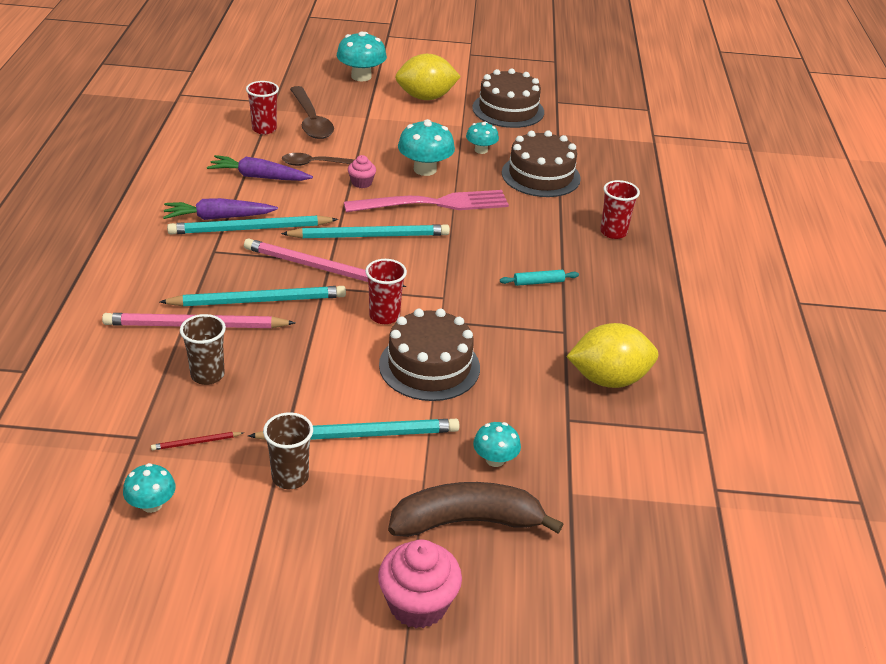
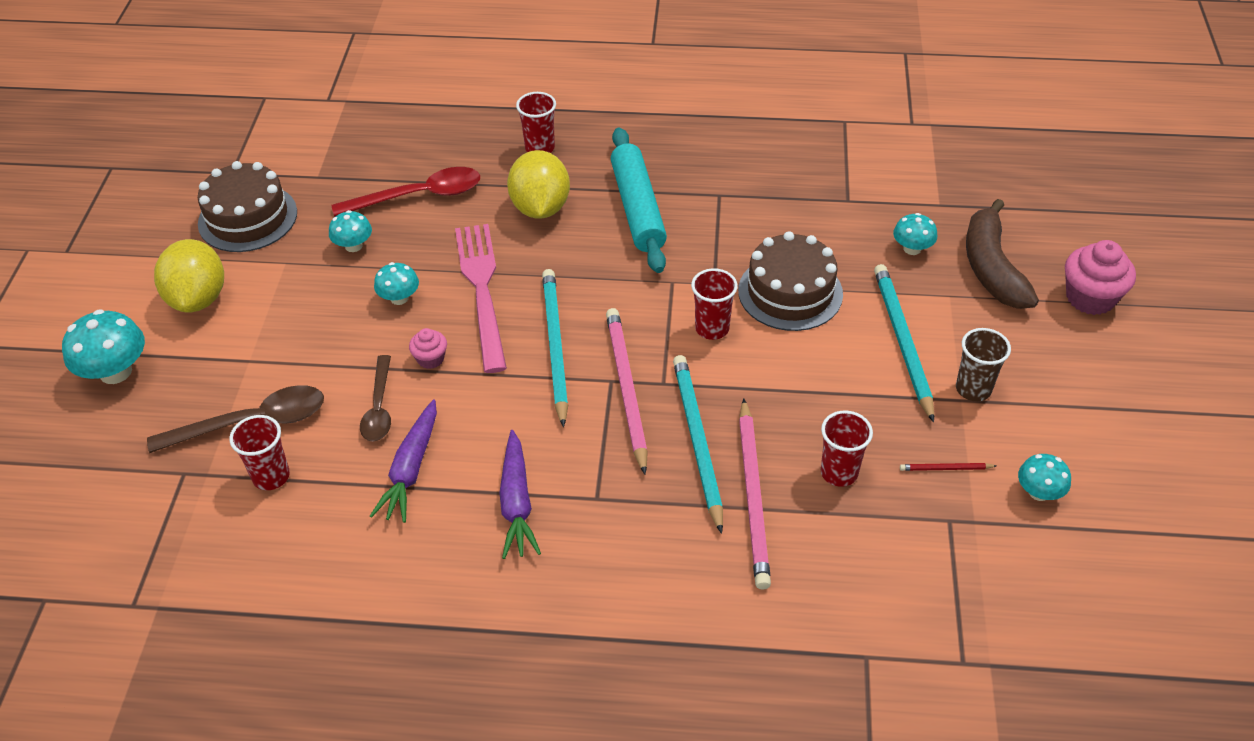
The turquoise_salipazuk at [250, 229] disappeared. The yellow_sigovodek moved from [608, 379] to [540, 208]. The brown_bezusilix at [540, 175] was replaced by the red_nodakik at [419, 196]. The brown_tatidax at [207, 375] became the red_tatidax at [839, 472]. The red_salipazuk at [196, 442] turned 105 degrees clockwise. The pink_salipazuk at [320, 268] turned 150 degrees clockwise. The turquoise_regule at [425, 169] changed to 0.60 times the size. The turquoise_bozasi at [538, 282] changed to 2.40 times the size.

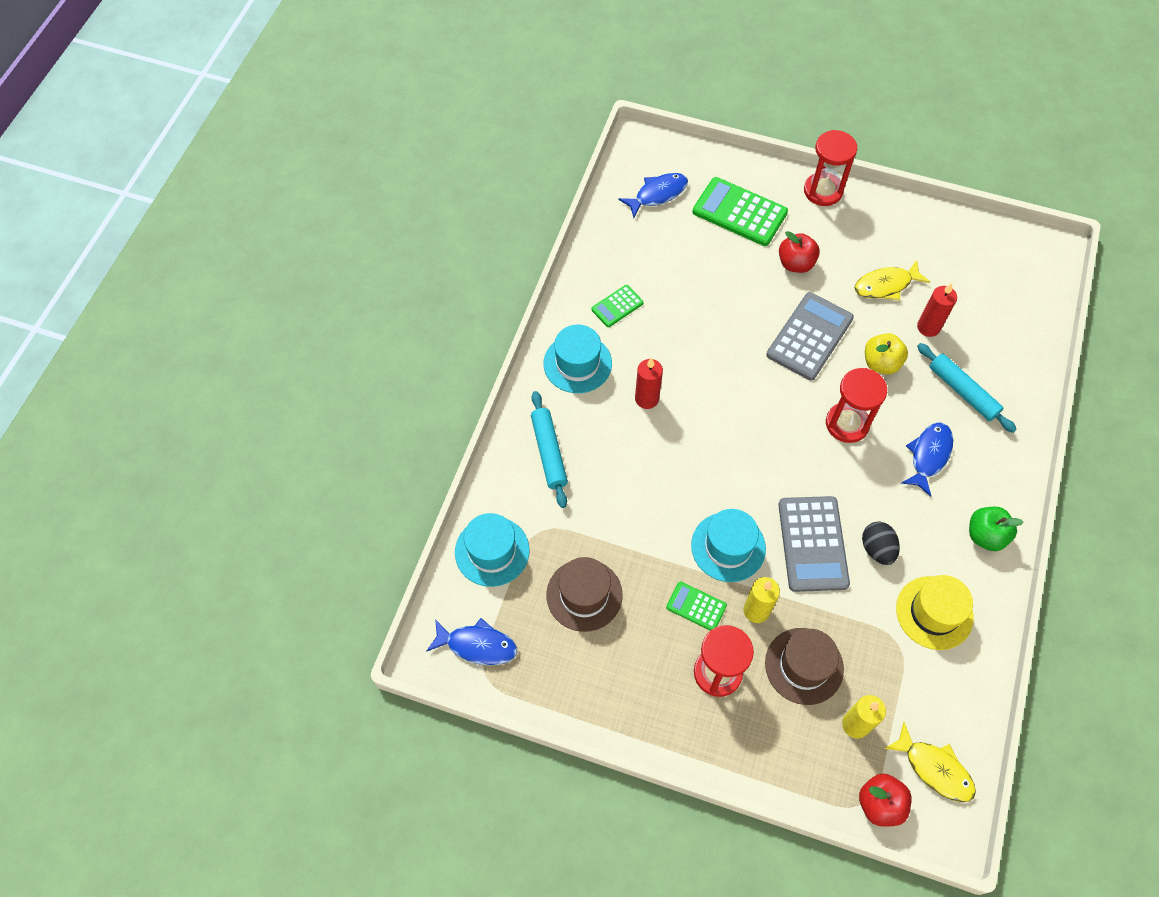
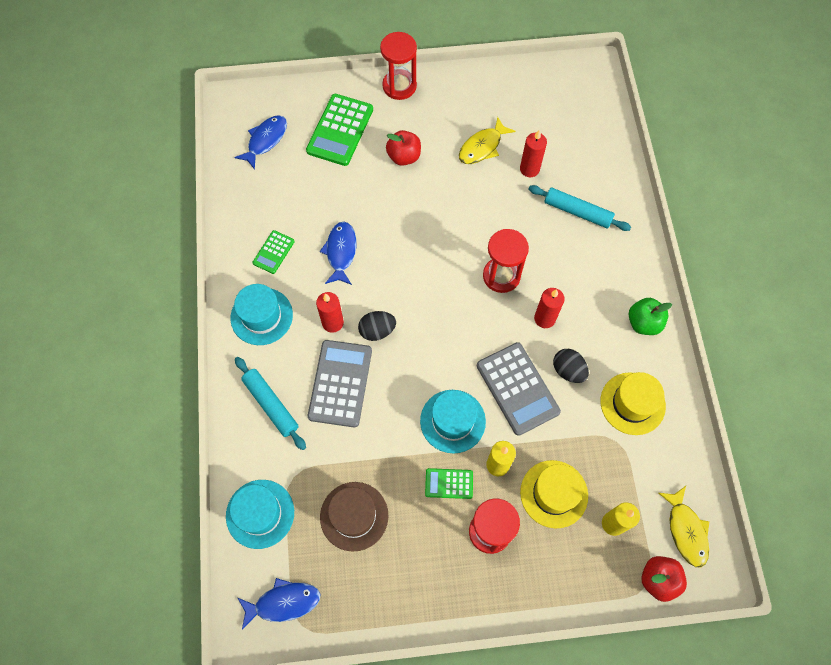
The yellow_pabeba at [881, 363] disappeared. The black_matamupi at [377, 331] appeared. The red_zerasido at [544, 318] appeared. The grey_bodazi moved from [809, 337] to [340, 383]. The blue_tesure moved from [928, 456] to [341, 252]. The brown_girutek at [804, 666] became the yellow_girutek at [554, 494]. The green_bodazi at [739, 212] turned 75 degrees counterclockwise. The yellow_tesure at [934, 768] turned 60 degrees clockwise.

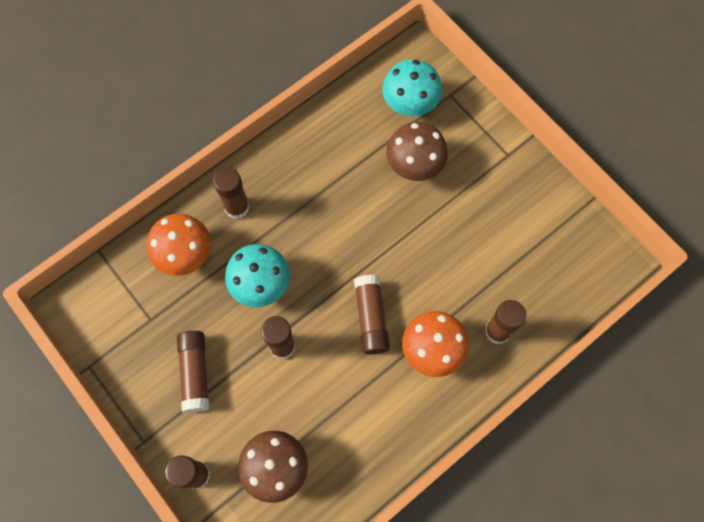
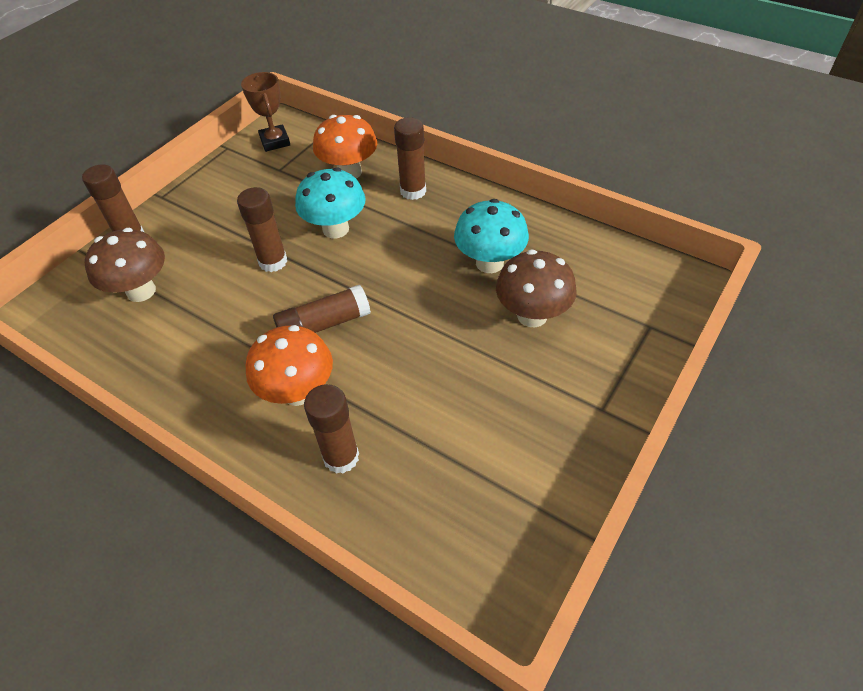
The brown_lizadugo at [195, 373] disappeared. The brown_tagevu at [275, 141] appeared. The turquoise_regule moved from [410, 105] to [489, 263].

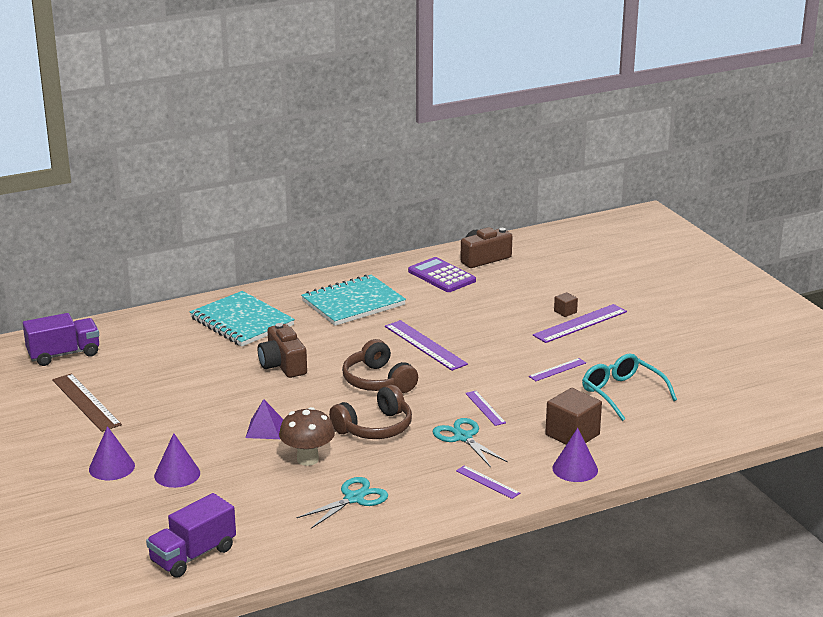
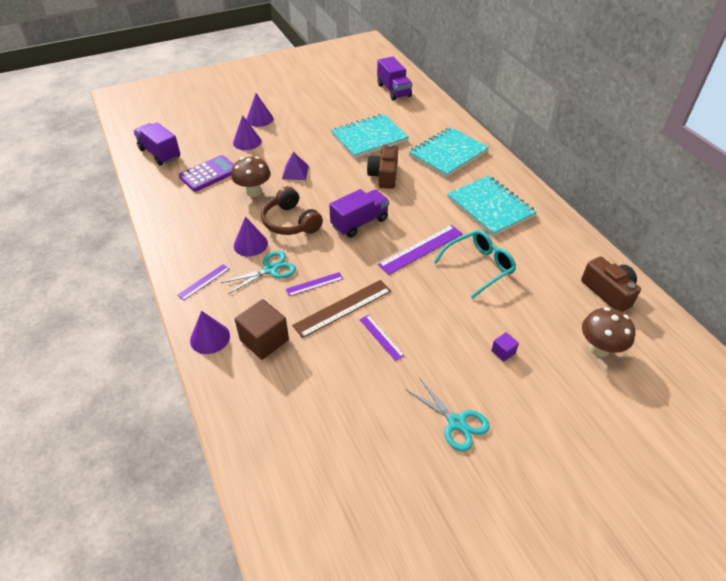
The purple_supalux at [580, 323] disappeared. The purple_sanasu at [250, 244] appeared. The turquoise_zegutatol at [369, 138] appeared. The brown_regule at [599, 349] appeared. The brown_supalux moved from [86, 402] to [342, 308]. The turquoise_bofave moved from [354, 498] to [456, 422]. The purple_bodazi moved from [441, 276] to [209, 174]. The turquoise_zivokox moved from [622, 393] to [479, 266]. The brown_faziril at [378, 381] was replaced by the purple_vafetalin at [359, 223]. The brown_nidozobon at [565, 312] became the purple_nidozobon at [503, 352]. The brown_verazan at [283, 365] turned 60 degrees counterclockwise.

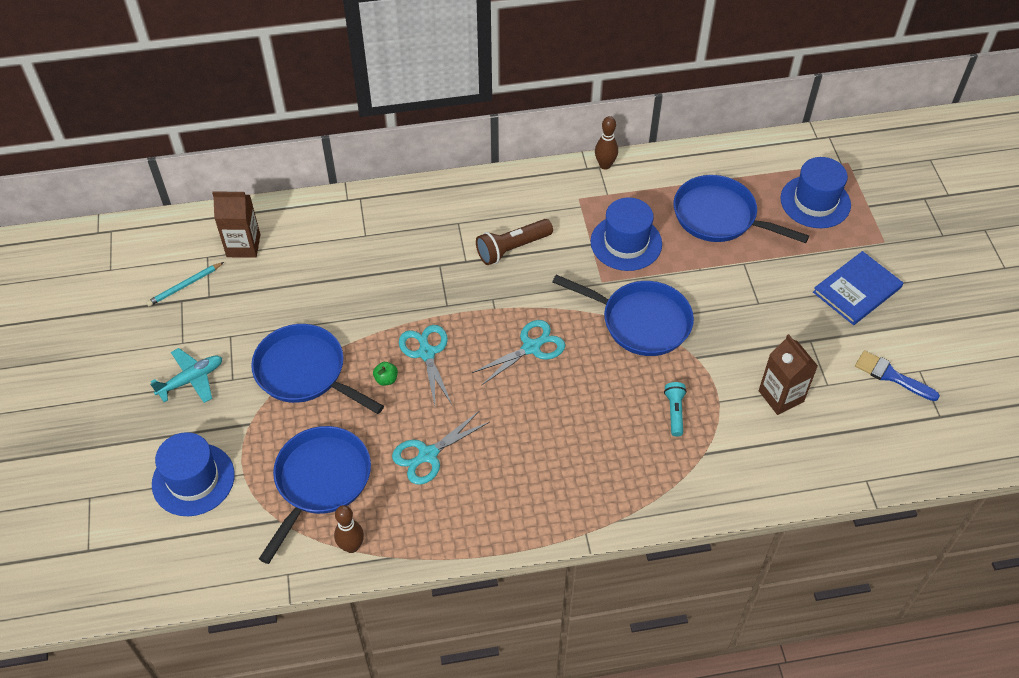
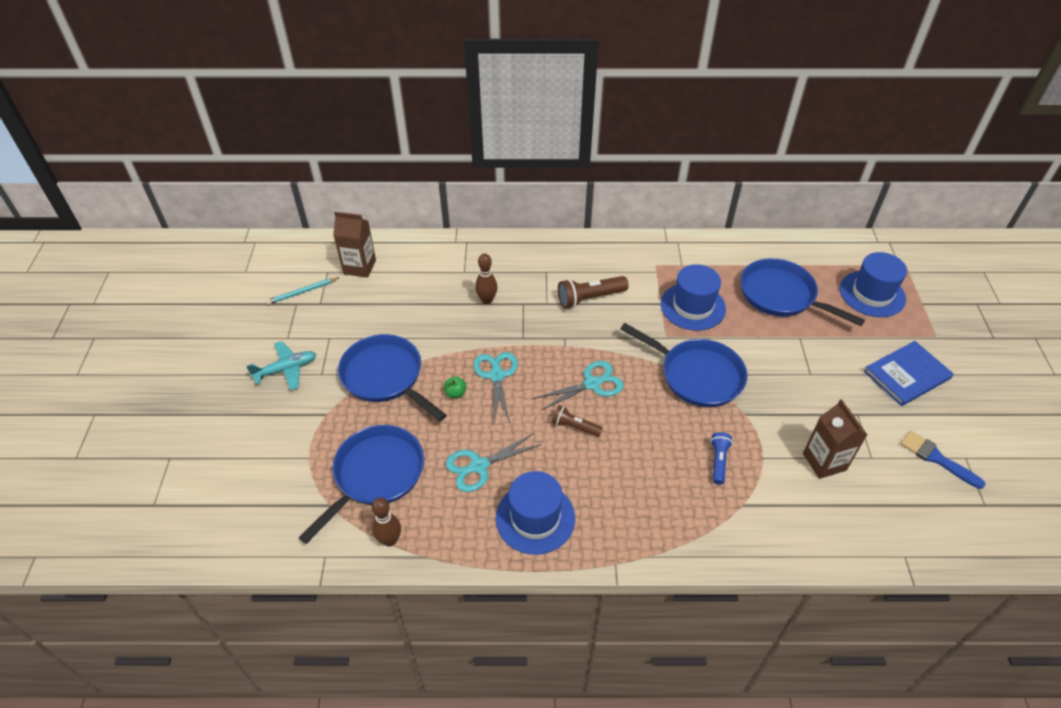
The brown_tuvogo at [574, 427] appeared. The blue_girutek moved from [193, 479] to [535, 518]. The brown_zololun moved from [605, 165] to [487, 300]. The turquoise_tuvogo at [674, 412] became the blue_tuvogo at [718, 461].

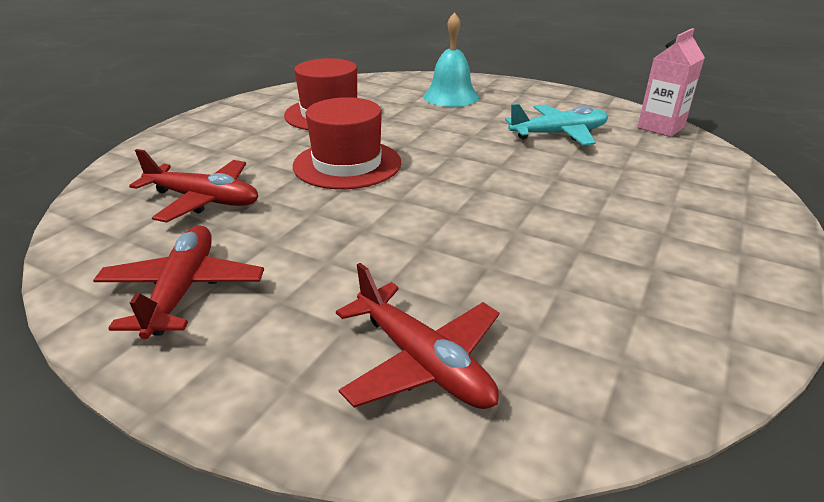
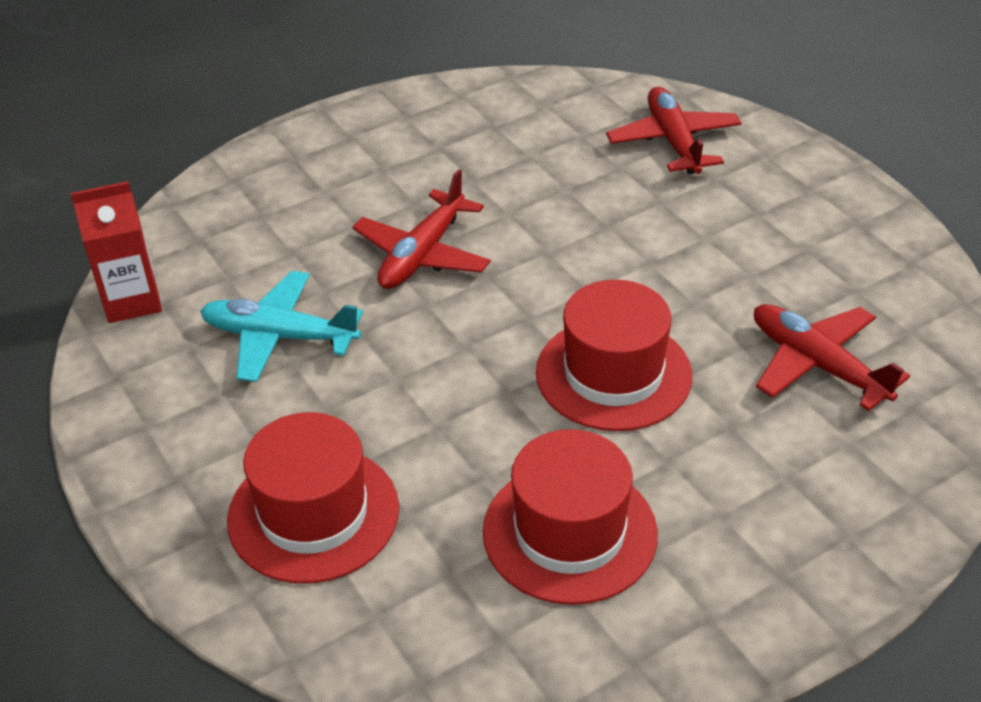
The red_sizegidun moved from [182, 290] to [422, 254]. The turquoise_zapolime at [451, 96] was replaced by the red_girutek at [313, 513]. The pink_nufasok at [660, 127] became the red_nufasok at [132, 301].

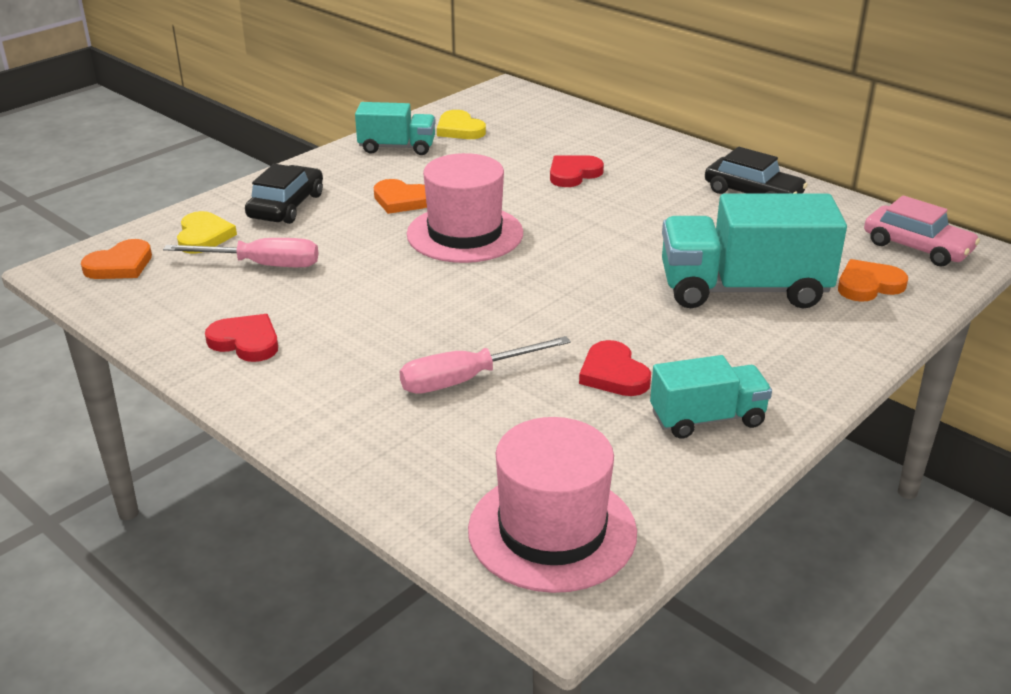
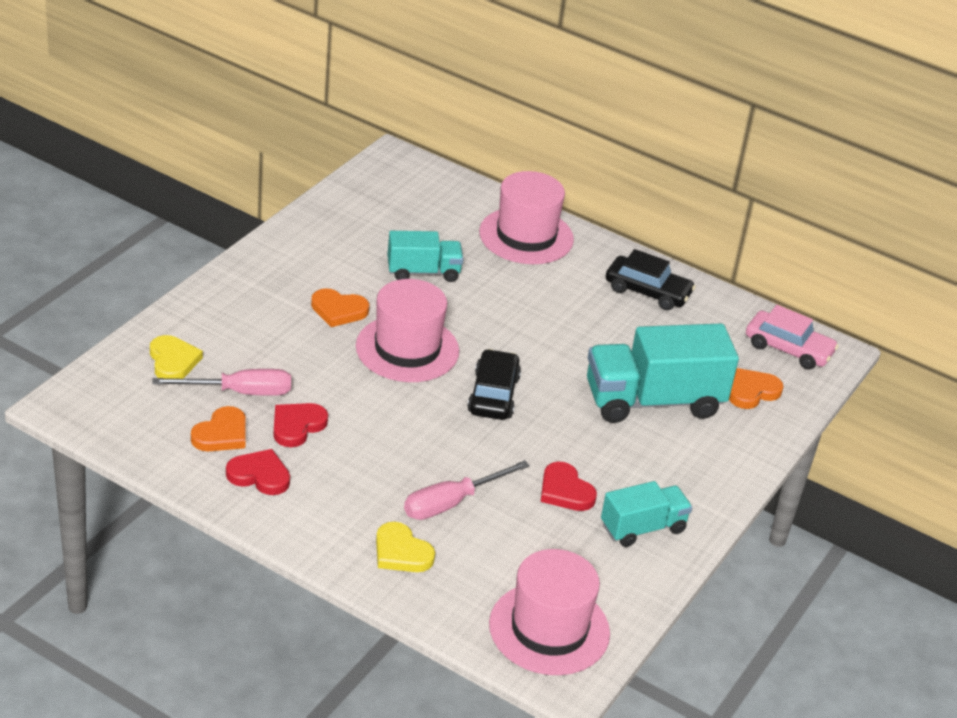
The pink_girutek at [526, 236] appeared. The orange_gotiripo moved from [120, 265] to [221, 434]. The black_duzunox moved from [286, 206] to [493, 395]. The turquoise_vafetalin moved from [397, 147] to [423, 272]. The yellow_gotiripo moved from [459, 129] to [401, 552]. The red_gotiripo moved from [573, 174] to [297, 426].

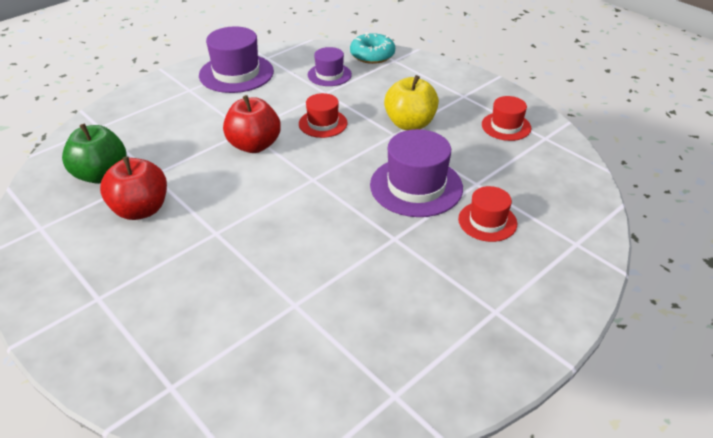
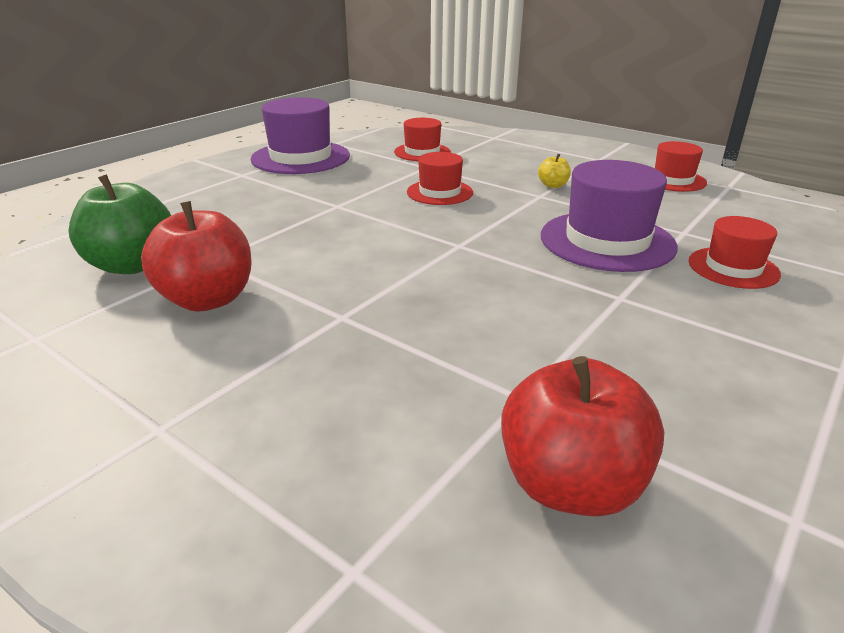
The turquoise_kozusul at [372, 55] disappeared. The red_pabeba moved from [254, 145] to [570, 485]. The purple_girutek at [329, 75] became the red_girutek at [422, 152]. The yellow_pabeba at [410, 124] changed to 0.45 times the size.

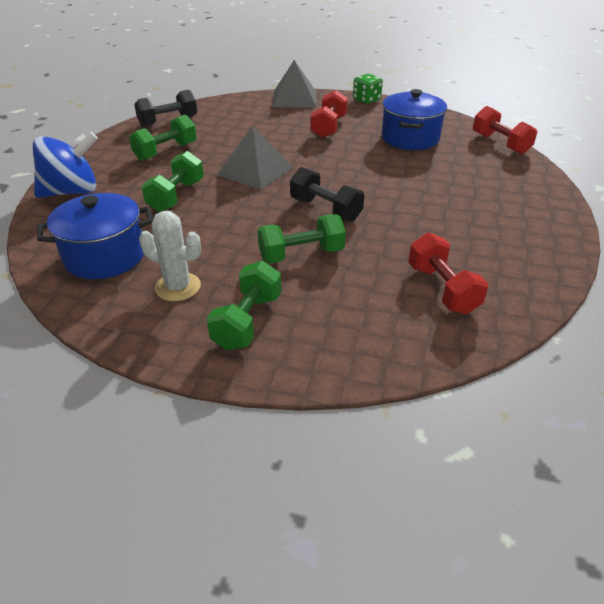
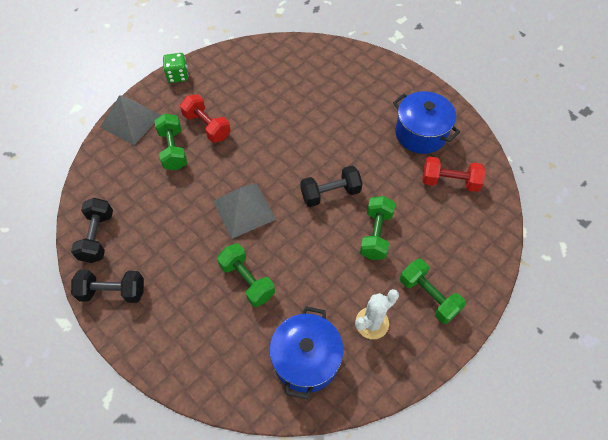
The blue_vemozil at [72, 192] disappeared. The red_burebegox at [500, 144] disappeared. The black_burebegox at [113, 292] appeared. The green_burebegox moved from [166, 152] to [173, 150]. The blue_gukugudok moved from [410, 138] to [420, 133].

